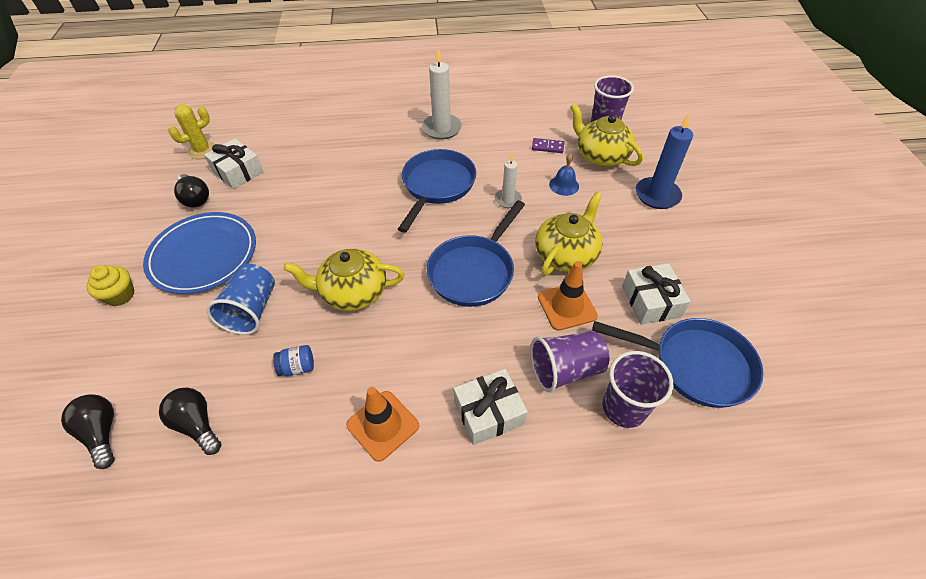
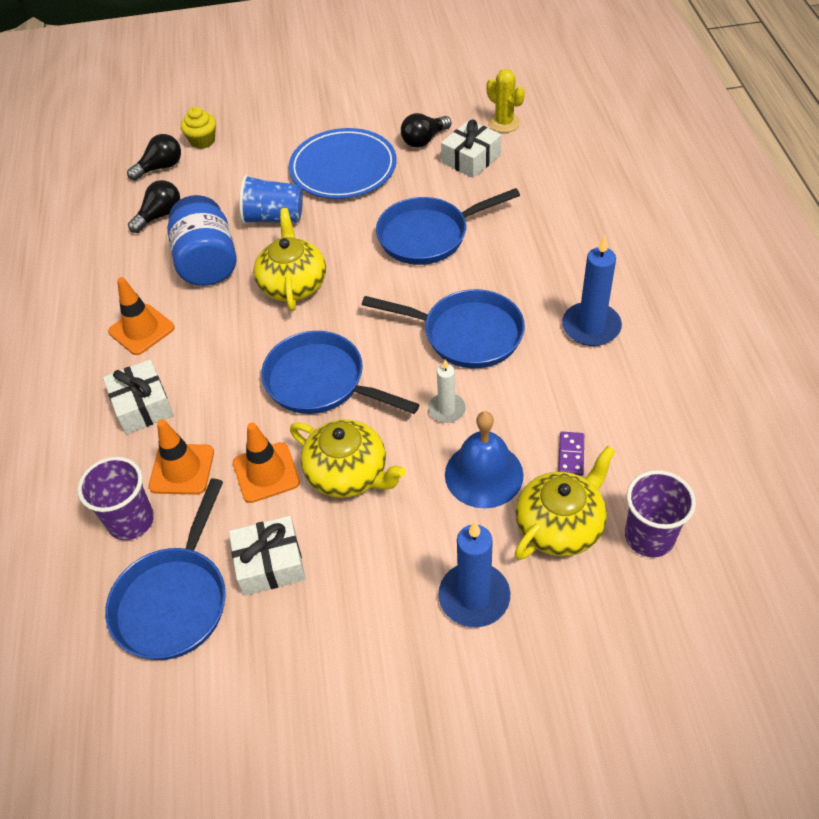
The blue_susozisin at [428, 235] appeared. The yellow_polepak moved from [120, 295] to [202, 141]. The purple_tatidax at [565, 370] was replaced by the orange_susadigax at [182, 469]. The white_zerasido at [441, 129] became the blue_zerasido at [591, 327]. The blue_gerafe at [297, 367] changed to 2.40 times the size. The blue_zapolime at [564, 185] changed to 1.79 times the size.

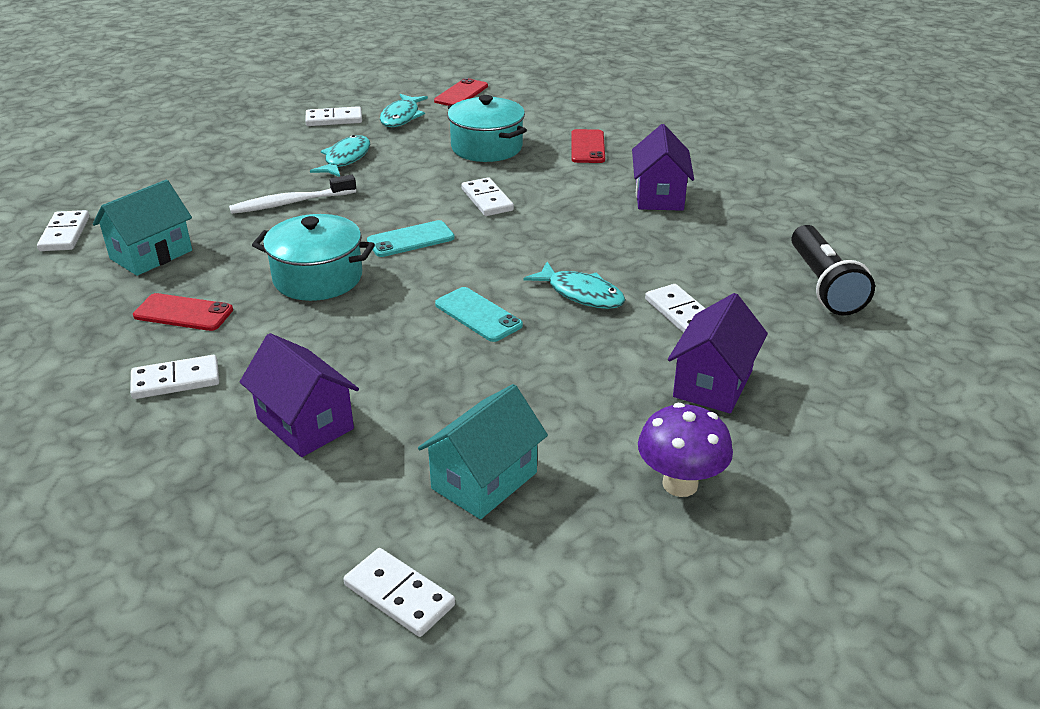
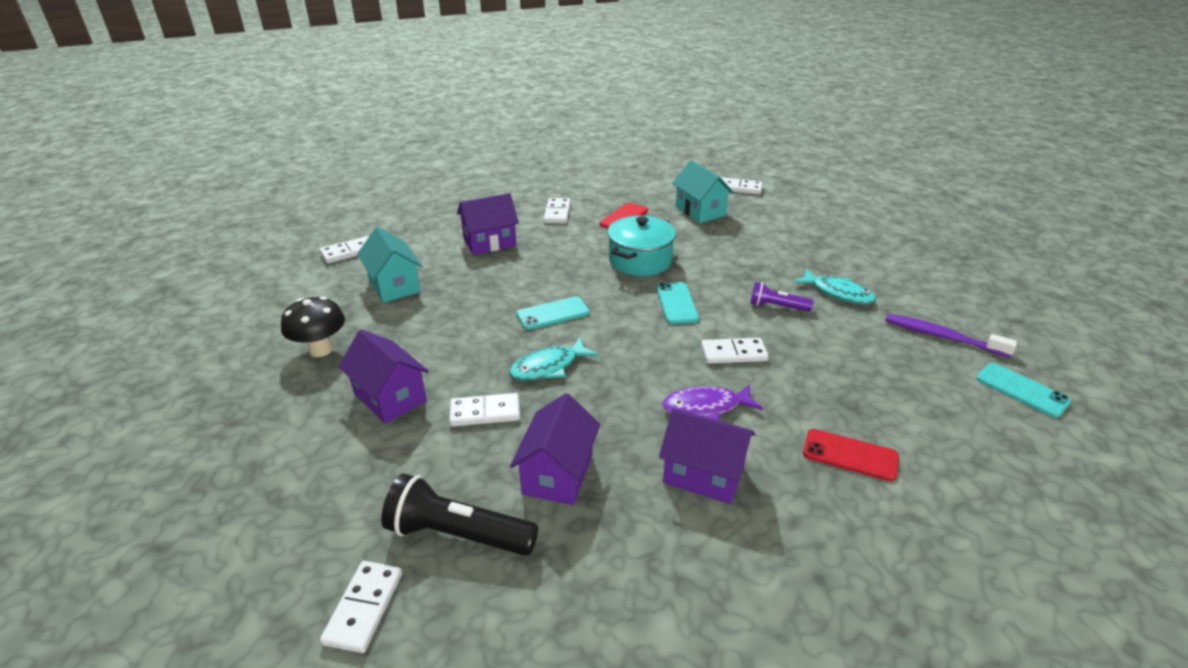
The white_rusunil at [290, 203] disappeared. The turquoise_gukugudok at [486, 147] disappeared. The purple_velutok at [557, 474] appeared. The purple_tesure at [706, 407] appeared. The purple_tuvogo at [777, 307] appeared. The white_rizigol moved from [334, 119] to [364, 608]. The turquoise_tesure at [401, 117] was replaced by the purple_rusunil at [942, 336]. The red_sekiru at [461, 93] became the turquoise_sekiru at [1022, 390]. The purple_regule at [680, 484] became the black_regule at [321, 349].

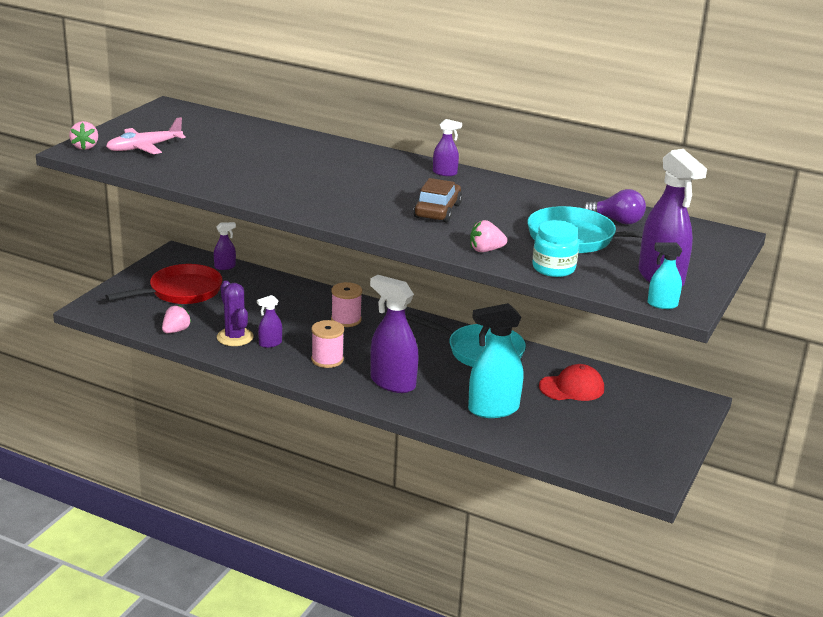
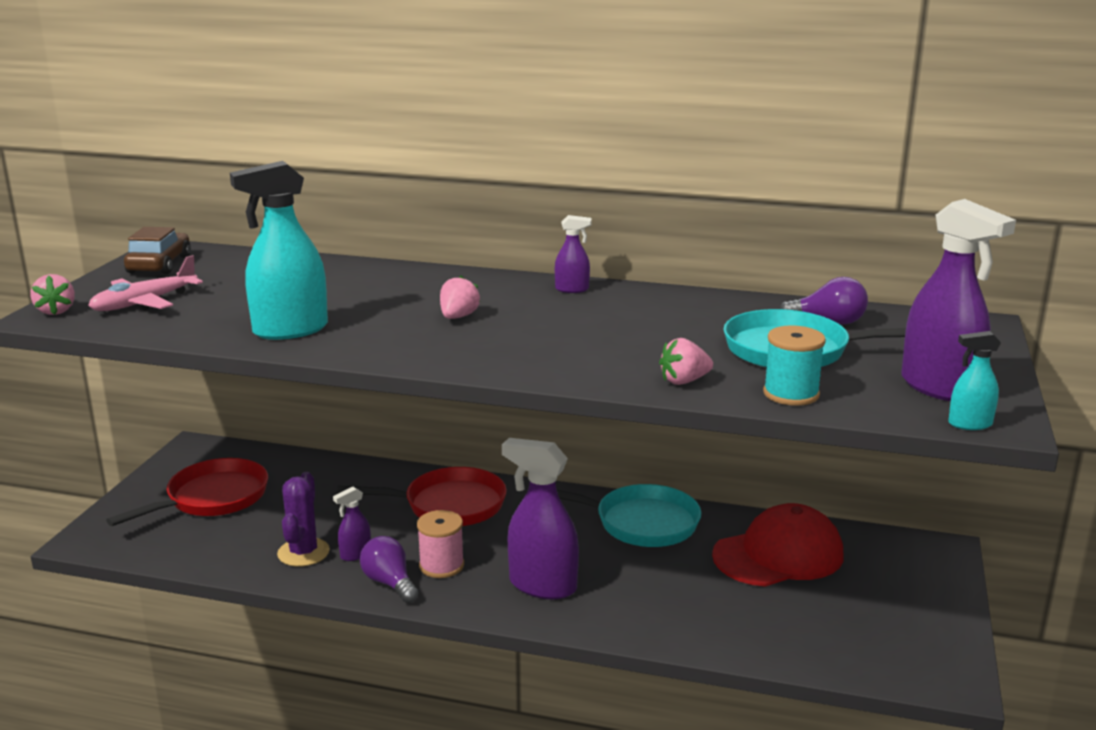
The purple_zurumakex at [225, 267] disappeared. The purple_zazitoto at [389, 583] appeared. The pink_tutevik moved from [176, 331] to [458, 317]. The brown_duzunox moved from [437, 211] to [159, 264]. The turquoise_zurumakex moved from [493, 409] to [290, 330]. The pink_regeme at [346, 320] was replaced by the red_susozisin at [448, 505]. The turquoise_gerafe at [553, 268] was replaced by the turquoise_regeme at [791, 394]. The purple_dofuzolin at [235, 337] turned 45 degrees clockwise. The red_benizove at [572, 388] changed to 1.52 times the size.

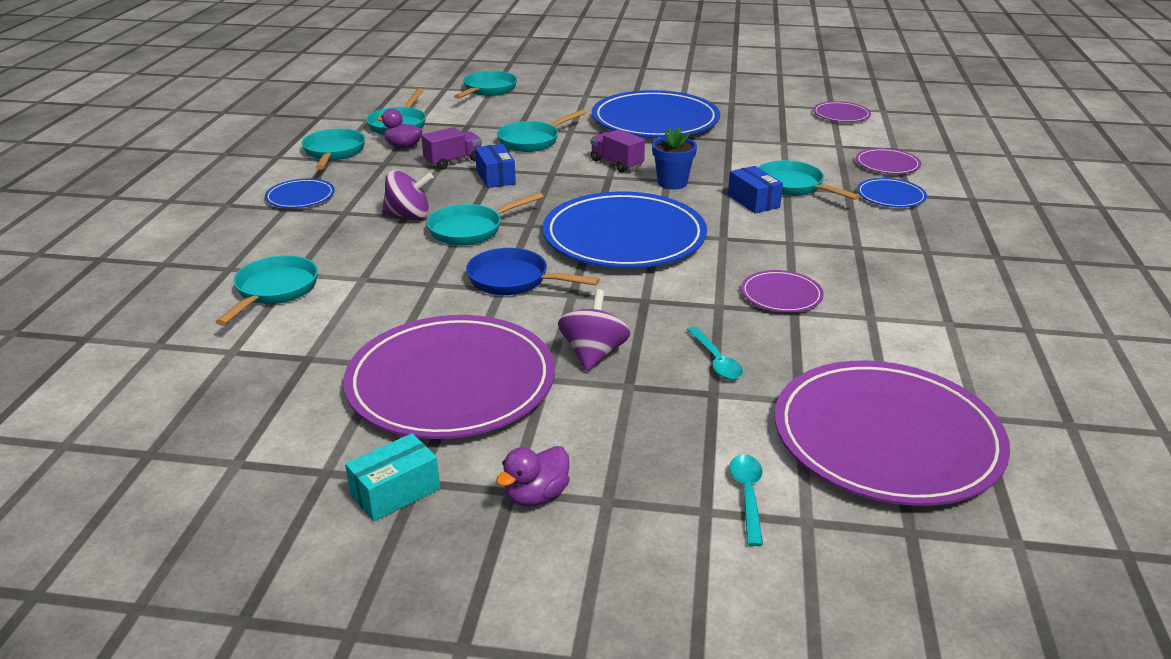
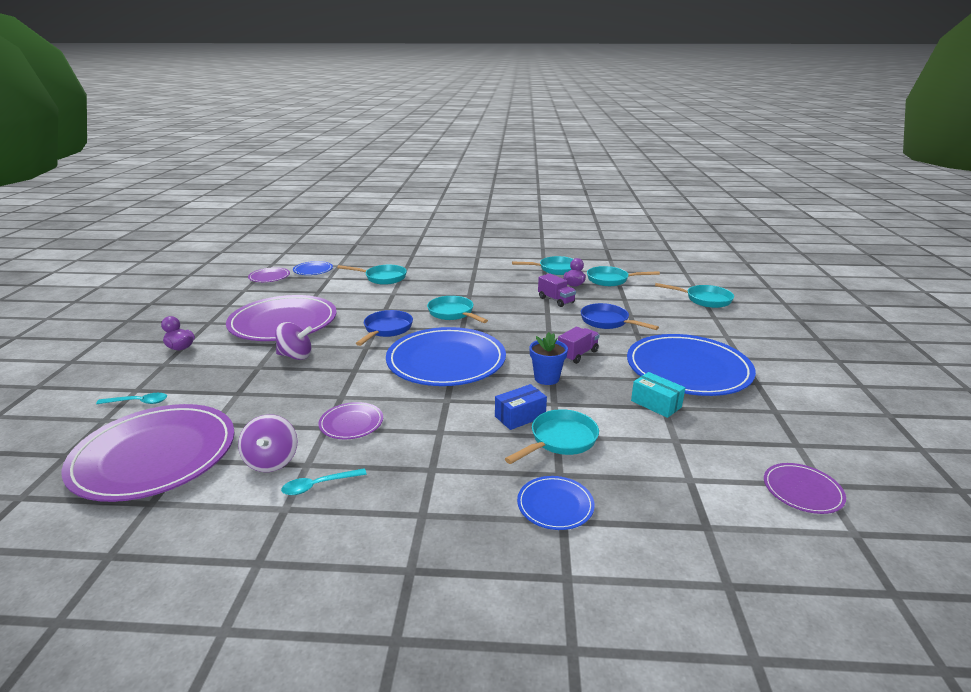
The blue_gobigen at [495, 177] disappeared. The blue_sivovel moved from [300, 197] to [313, 270]. The turquoise_gobigen moved from [395, 492] to [656, 404]. The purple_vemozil moved from [409, 215] to [272, 461]. The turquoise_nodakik moved from [716, 360] to [318, 485]. The purple_sivovel moved from [887, 164] to [269, 277]. The turquoise_susozisin at [532, 141] became the blue_susozisin at [607, 322].

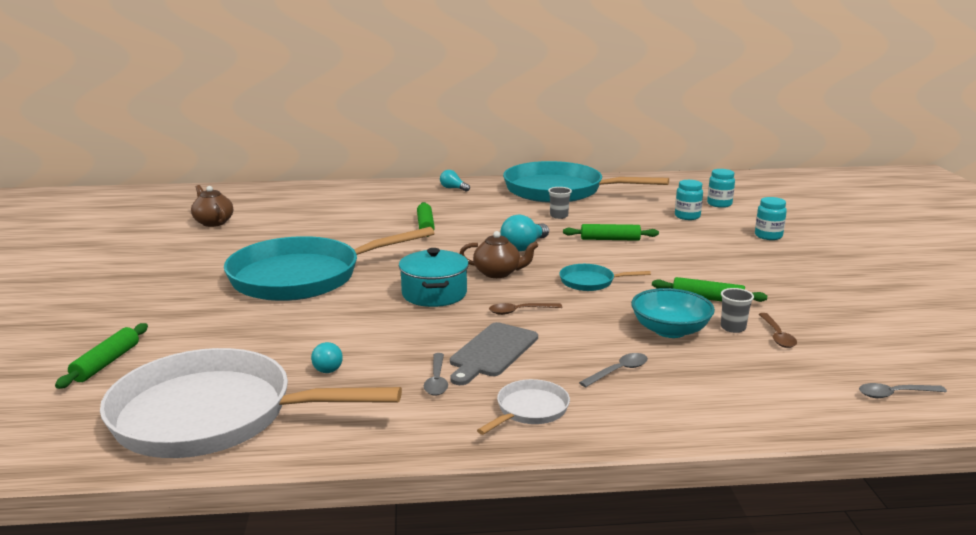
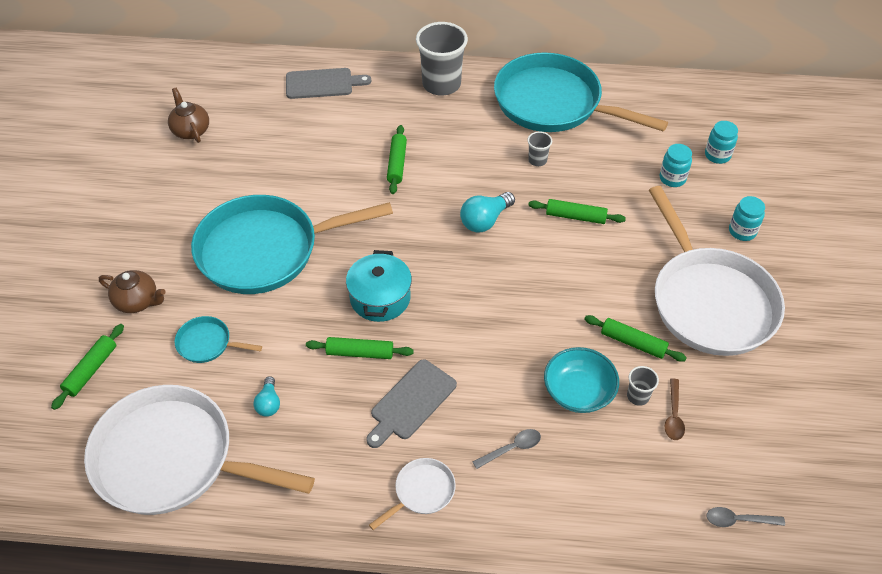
The grey_nodakik at [437, 380] disappeared. The brown_nodakik at [520, 311] disappeared. The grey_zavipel at [322, 83] appeared. The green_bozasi at [360, 353] appeared. The white_susozisin at [710, 301] appeared. The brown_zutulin moved from [498, 273] to [137, 301]. The turquoise_susozisin moved from [590, 282] to [207, 343]. The turquoise_zazitoto at [453, 188] was replaced by the grey_tatidax at [441, 84].

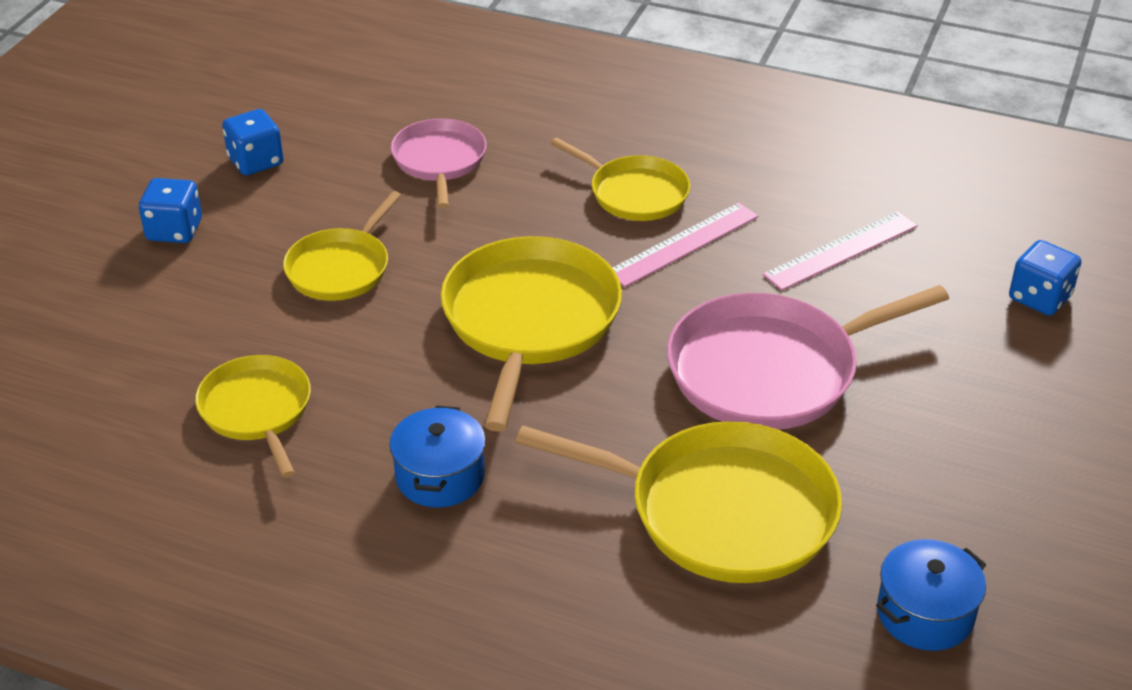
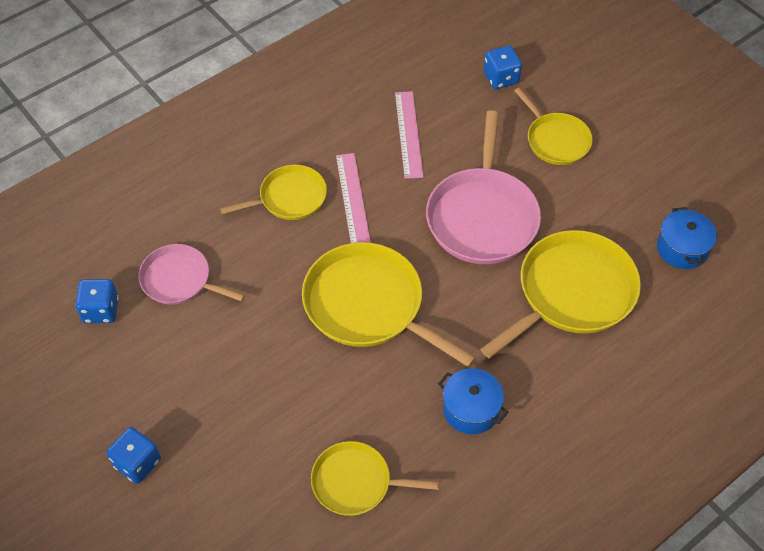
The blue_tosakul moved from [256, 161] to [101, 310]. The yellow_susozisin moved from [341, 268] to [555, 140].

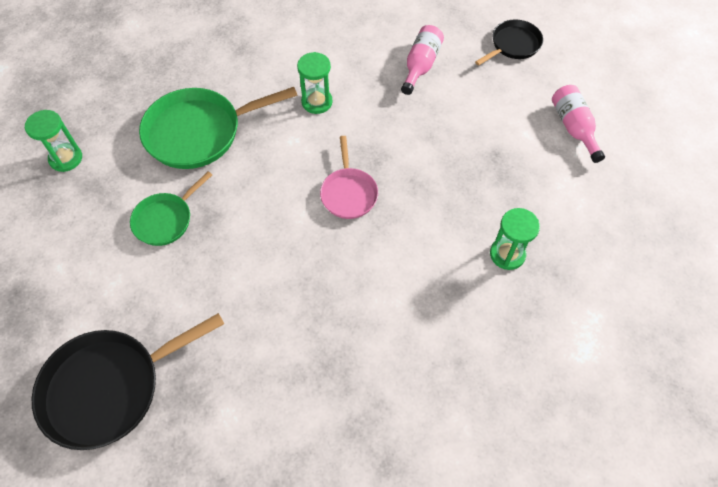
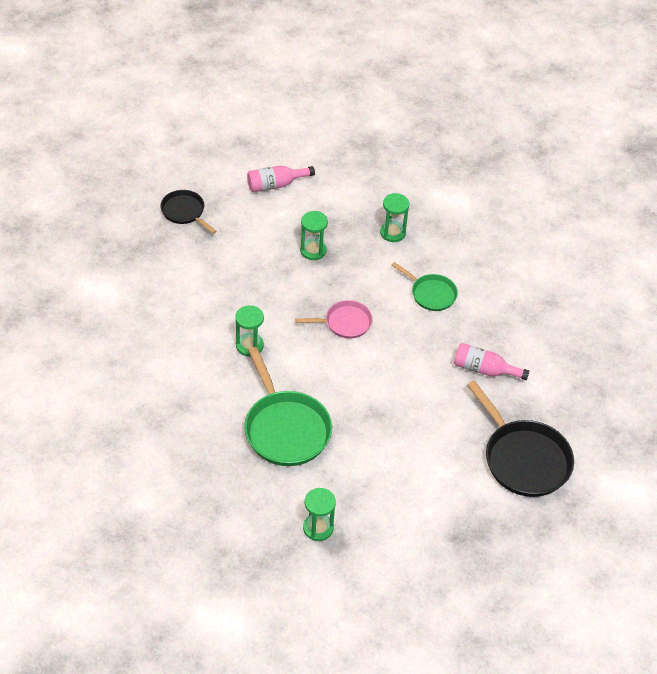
The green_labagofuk at [313, 250] appeared. The green_susozisin moved from [166, 219] to [431, 294]. The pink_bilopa moved from [420, 65] to [484, 369].

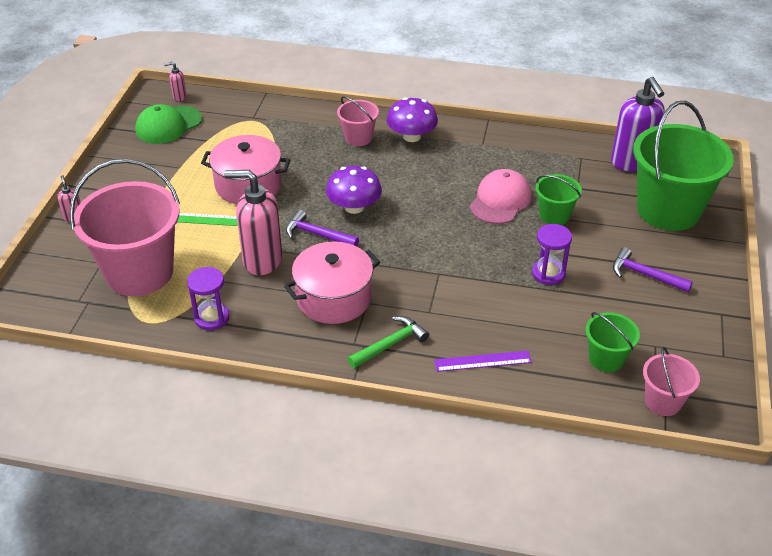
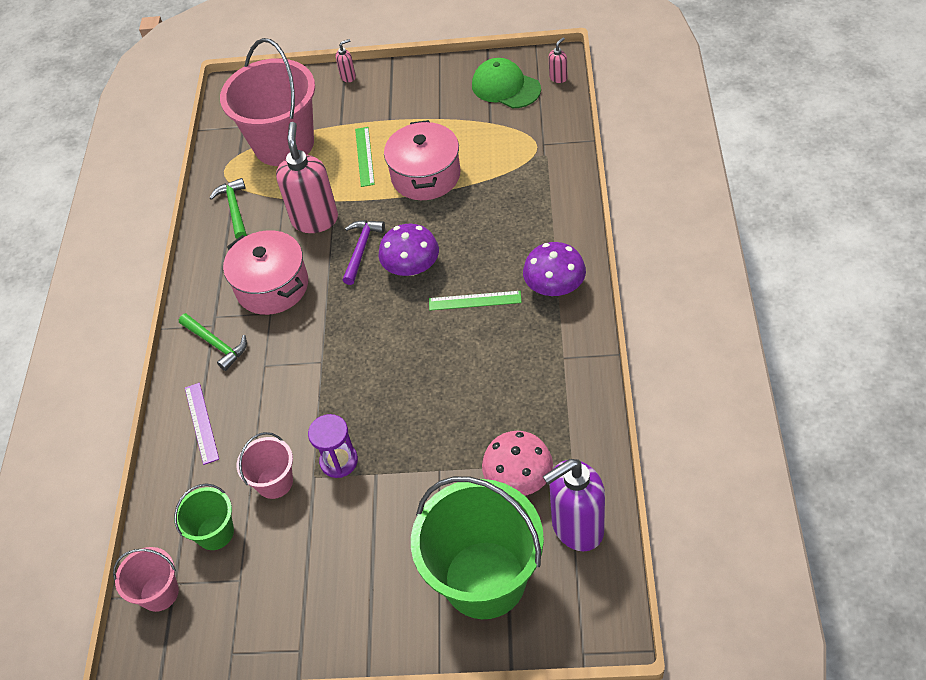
The pink_benizove at [500, 200] disappeared. The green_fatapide at [554, 215] disappeared. The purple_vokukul at [645, 275] disappeared. The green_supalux at [475, 300] appeared. The pink_regule at [518, 478] appeared. The pink_fatapide moved from [358, 138] to [274, 482]. The purple_labagofuk at [212, 318] was replaced by the green_vokukul at [234, 209]. The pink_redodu at [179, 97] turned 60 degrees clockwise.

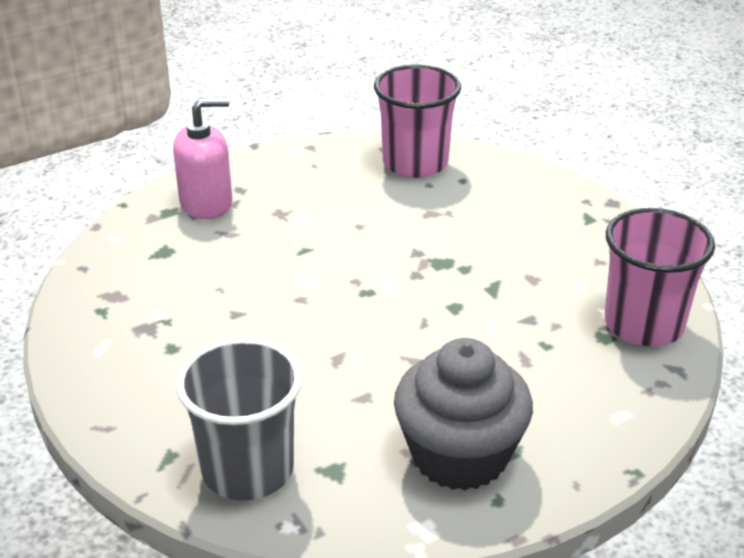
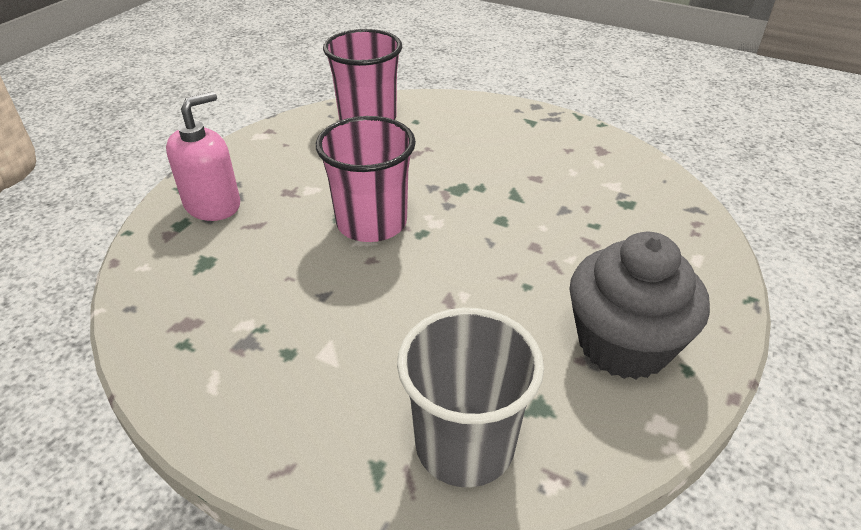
The pink_tatidax moved from [644, 324] to [371, 223].

